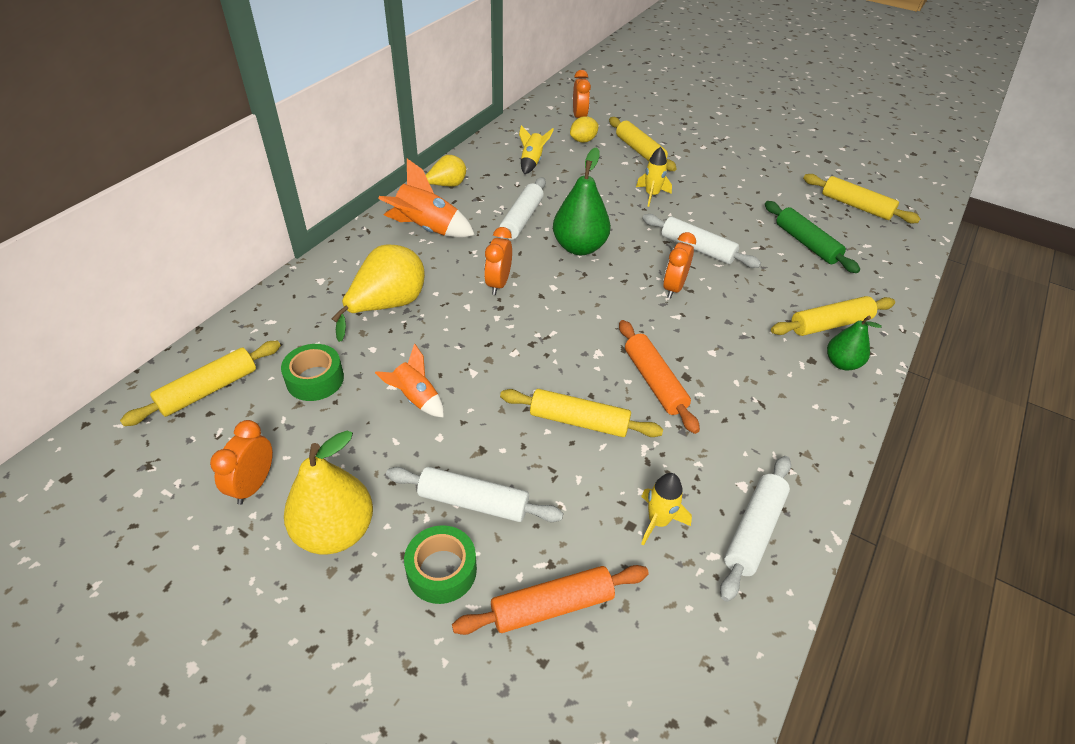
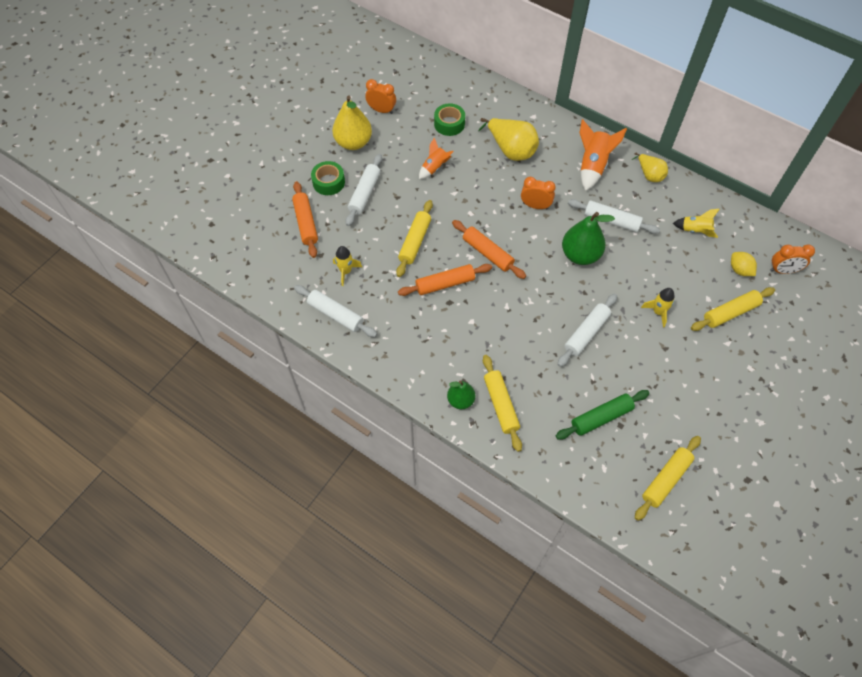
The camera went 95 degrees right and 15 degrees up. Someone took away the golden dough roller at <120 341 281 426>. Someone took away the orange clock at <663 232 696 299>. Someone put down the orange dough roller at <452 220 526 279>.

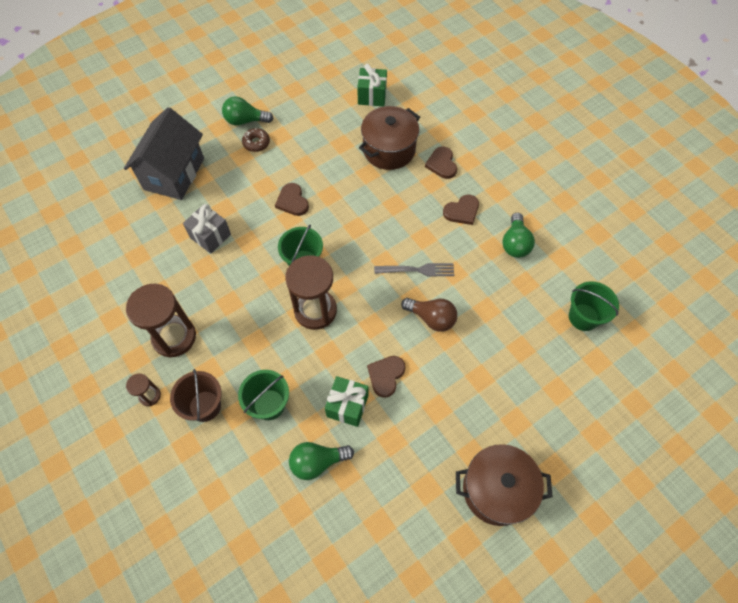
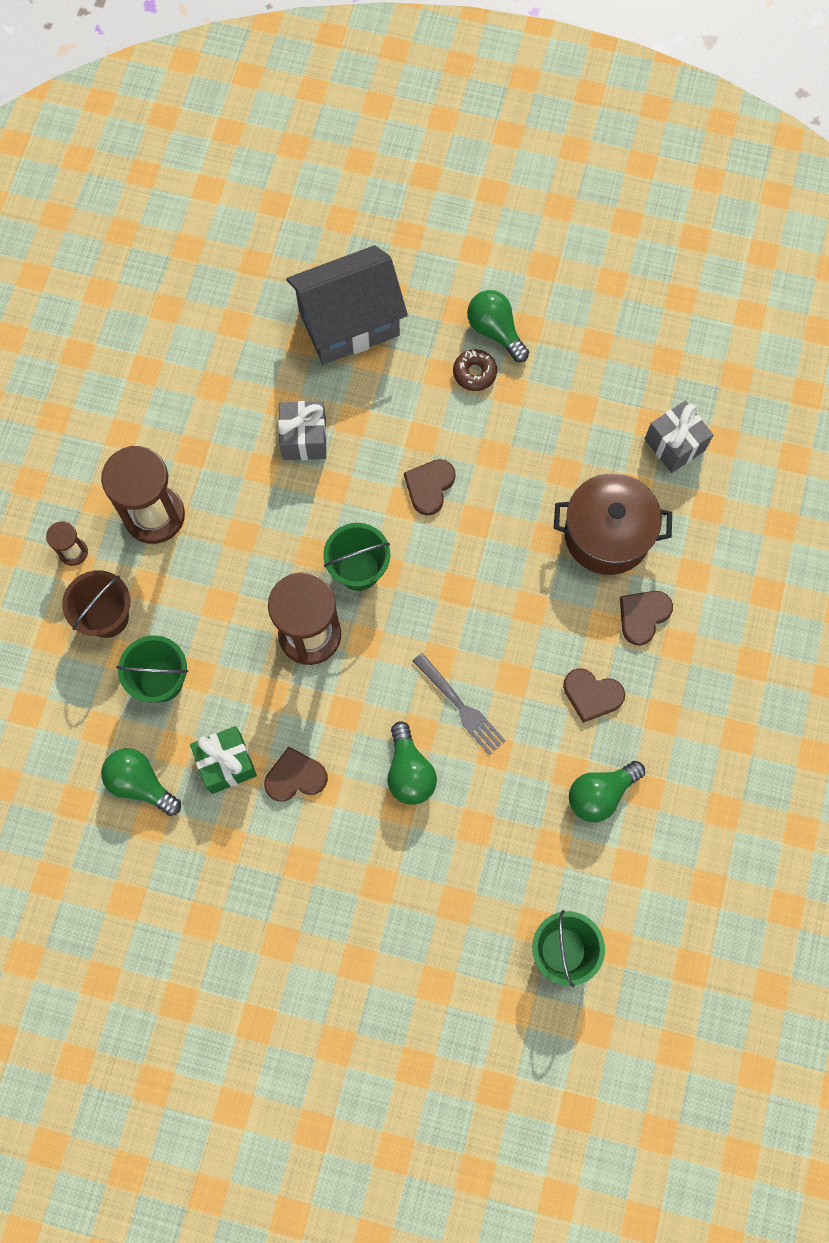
The camera went 50 degrees right and 10 degrees up. Someone repainted the emerald gift at <357 64 387 106>, which became the ash-grey gift at <645 401 713 473>. Someone repainted the dark brown lightbulb at <401 298 457 332>, which became the emerald lightbulb at <387 721 437 805>. Someone took away the dark brown pot at <456 444 553 526>.

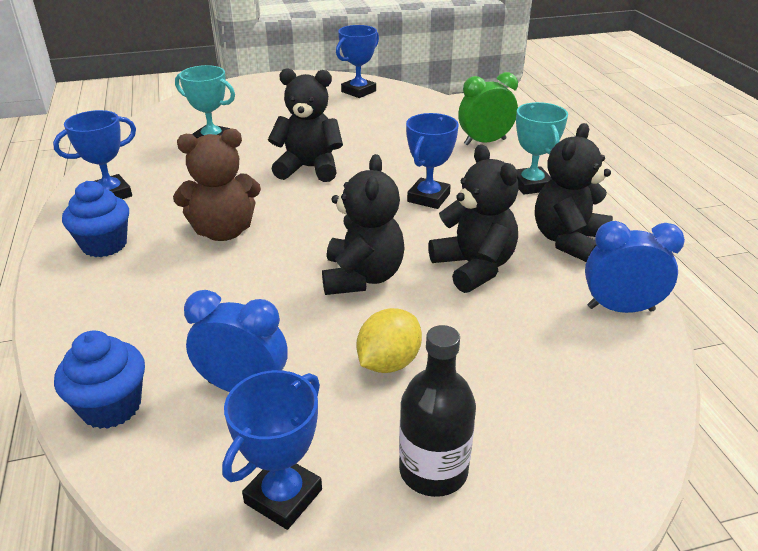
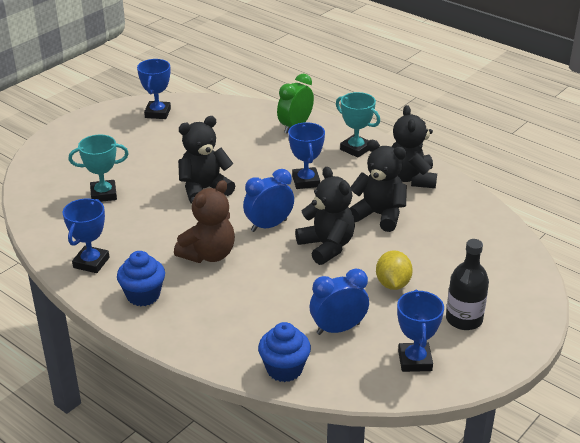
The camera went 35 degrees left and 0 degrees up. Someone carried the cobalt clock from <585 221 685 313> to <243 169 294 232>.

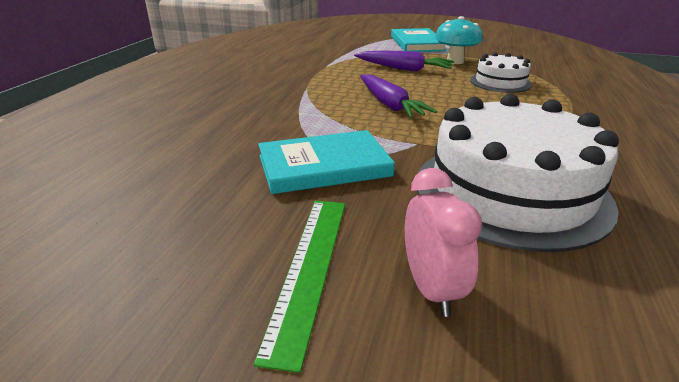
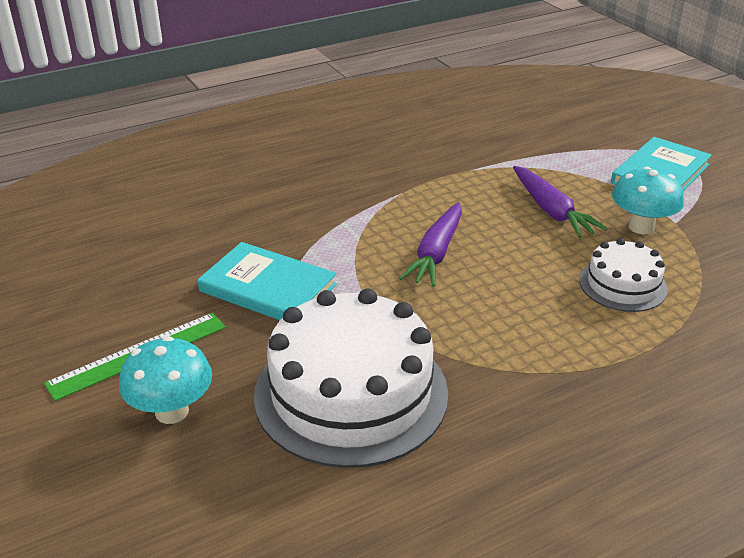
The camera went 45 degrees right and 5 degrees up. Someone swapped the pink clock at <405 168 482 317> for the teal toadstool at <119 336 212 424>.

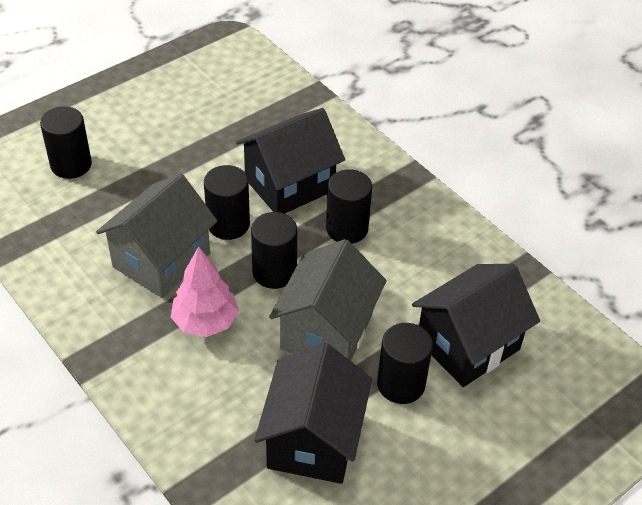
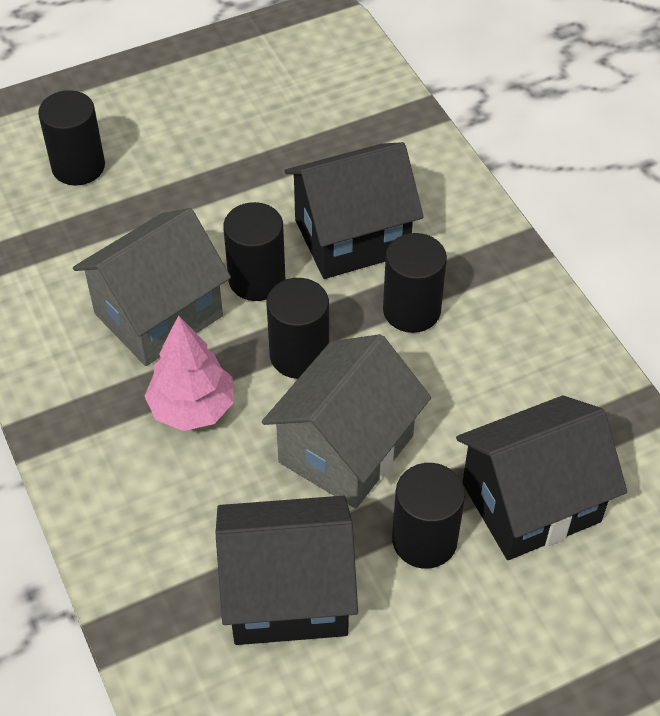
The camera went 15 degrees right and 5 degrees up. Someone rotated the jet-black house at <254 343 372 484> by 60 degrees clockwise.

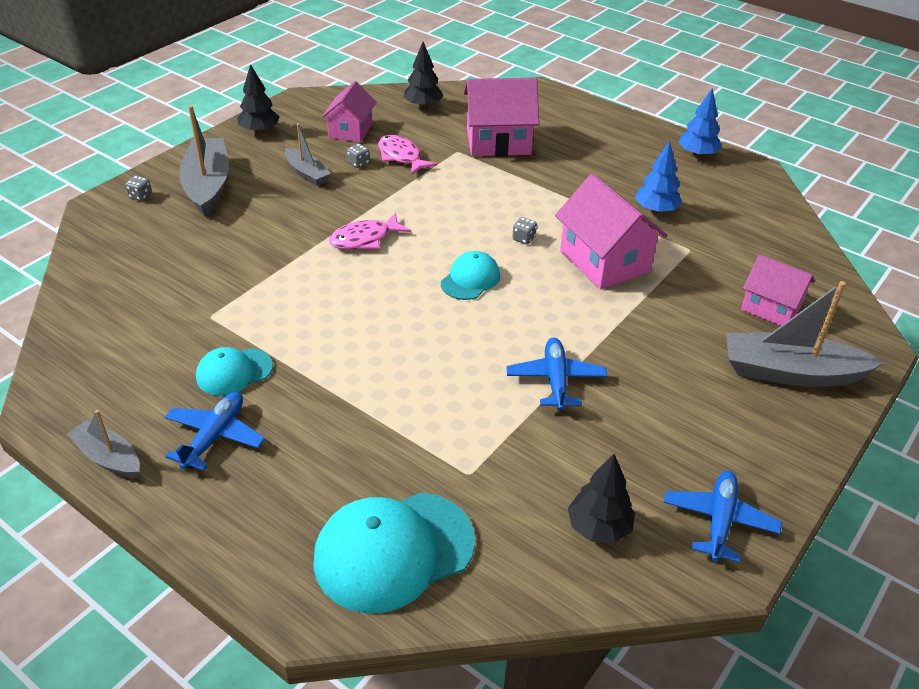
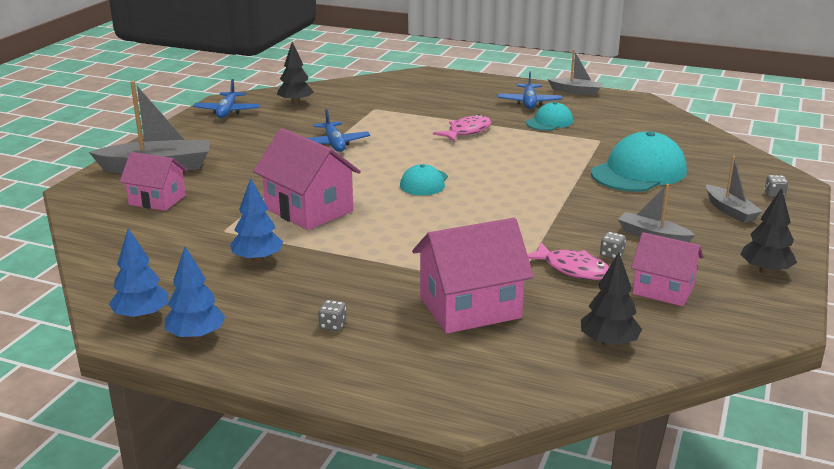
The camera went 165 degrees right and 15 degrees down. Someone scaled the ash-grey sailboat at <179 105 229 217> by 0.57. Someone carried the teal peaked cap from <313 493 475 613> to <591 131 687 192>. Someone rotated the pink house at <322 81 376 142> by 60 degrees counterclockwise. Someone carried the pink toy fish from <329 213 411 250> to <433 114 492 142>. Someone carried the ash-grey game die from <512 217 537 244> to <318 300 346 331>. Someone put down the cobalt fir tree at <109 228 168 320>.

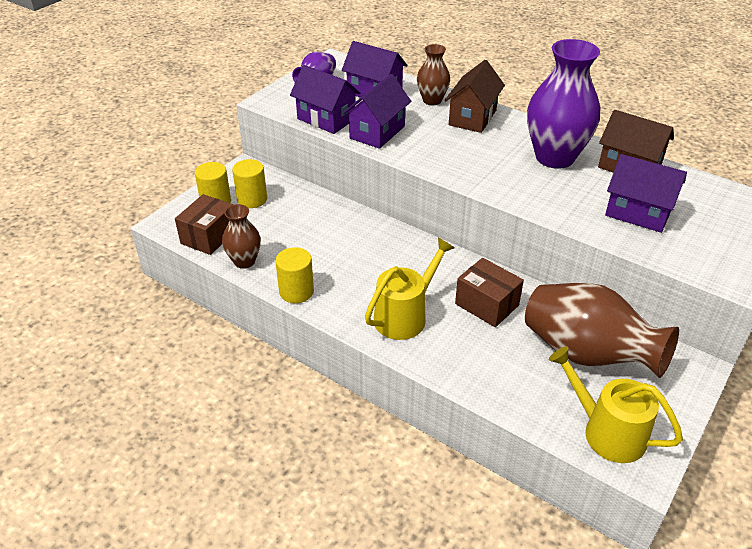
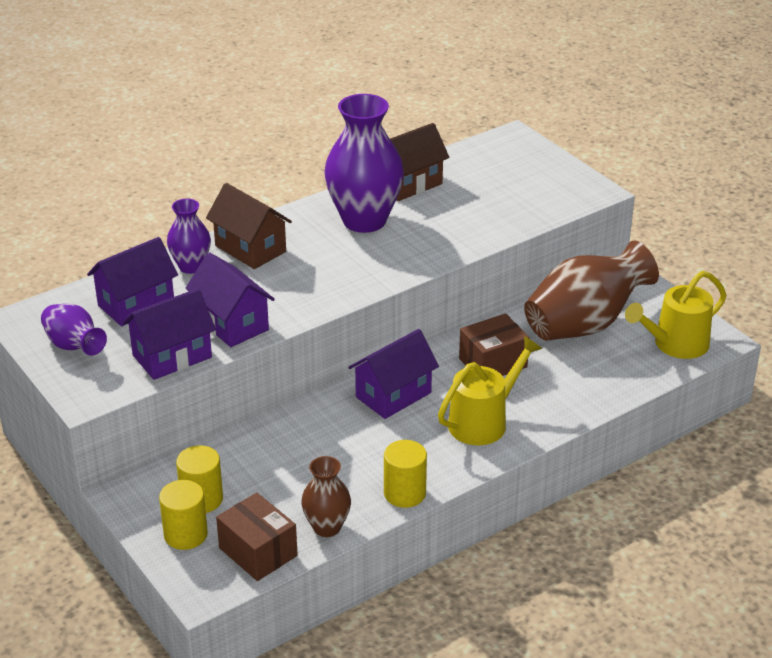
The camera went 70 degrees left and 5 degrees down. Someone rotated the golden watering can at <365 238 454 340> by 75 degrees clockwise. Someone repainted the dark brown tall vase at <417 44 450 105>, which became the purple tall vase at <167 199 211 274>. Someone carried the purple house from <605 154 687 233> to <348 329 439 419>.

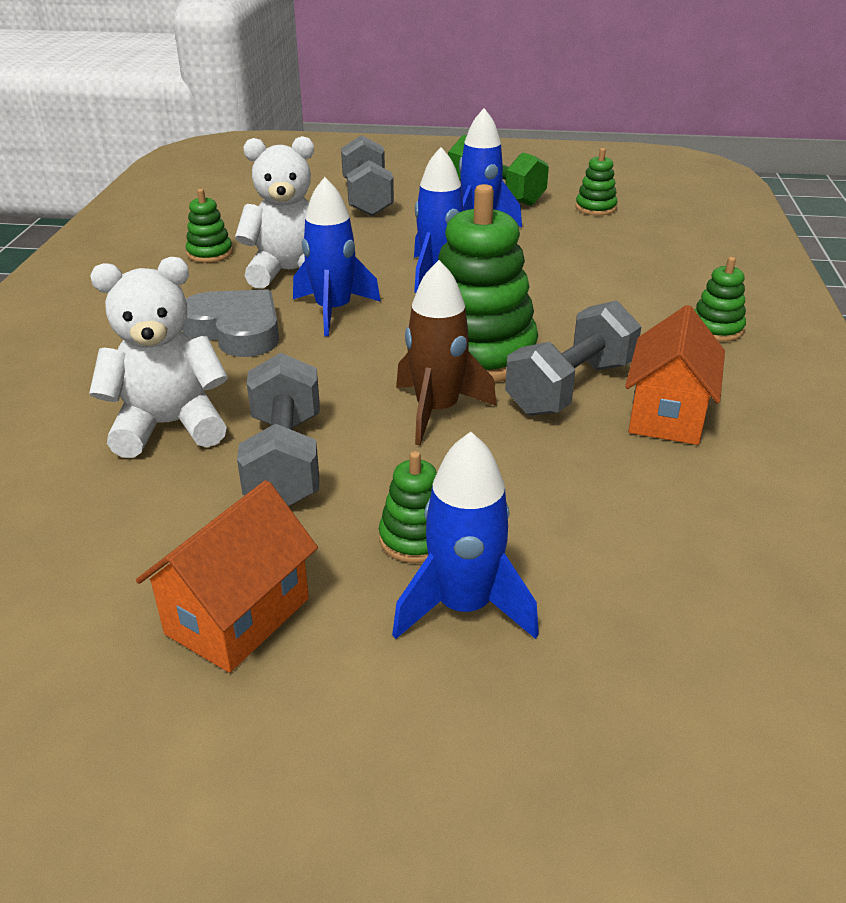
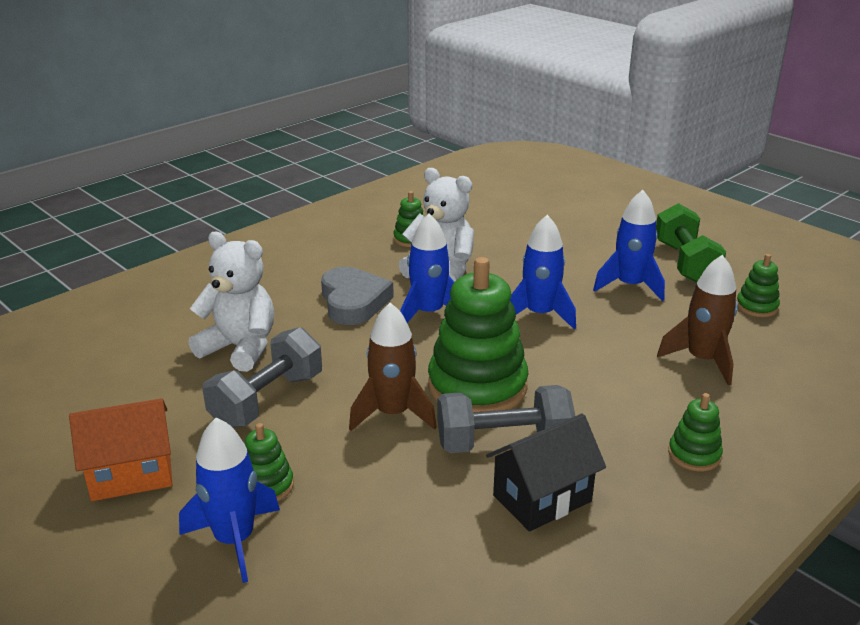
The camera went 40 degrees right and 5 degrees down. Someone took away the ash-grey dumbbell at <341 135 394 216>. Someone repainted the orange house at <625 305 725 445>, which became the jet-black house at <486 413 606 532>. Someone put down the dark brown spaceship at <657 255 738 385>.

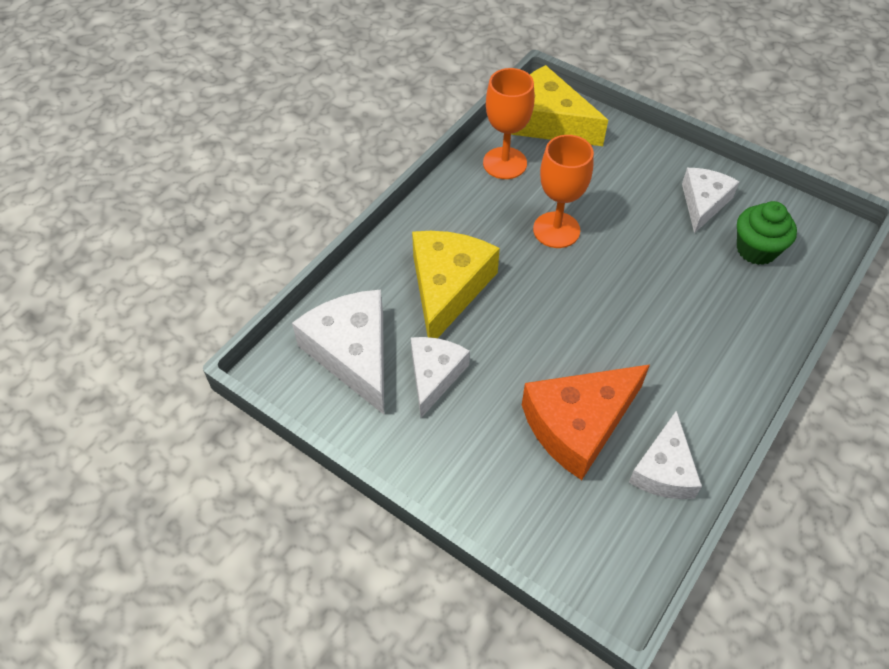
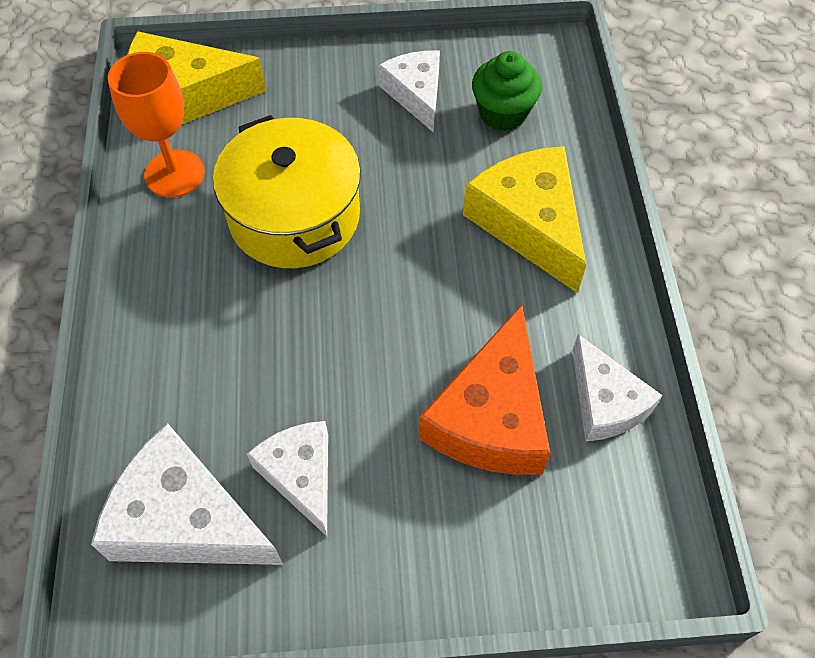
The camera went 40 degrees left and 5 degrees up. Someone carried the golden piece of cheese from <412 231 500 338> to <463 146 586 293>. Someone swapped the orange goblet at <533 135 594 248> for the golden pot at <213 115 361 268>.

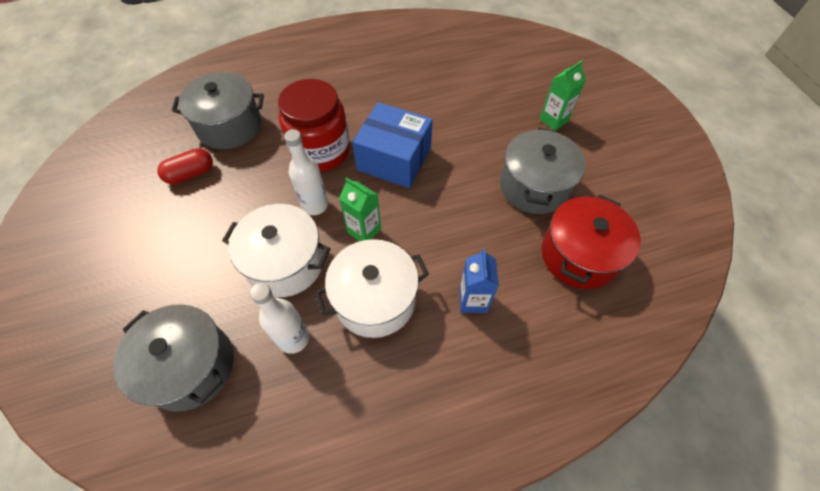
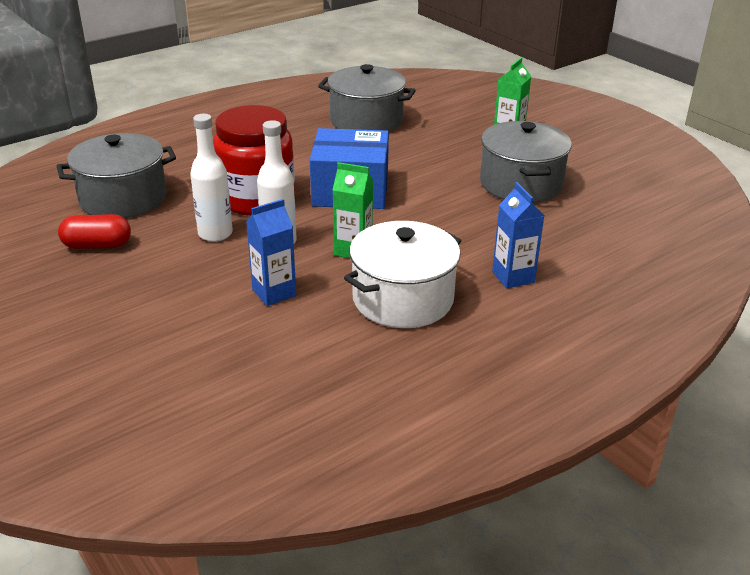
The camera went 20 degrees left and 25 degrees down. Someone carried the ash-grey pot from <113 304 234 412> to <318 64 416 132>. Someone rotated the red pill at <157 148 213 184> by 45 degrees clockwise. Someone swapped the pure white pot at <222 204 331 297> for the cobalt milk carton at <246 199 296 306>. Someone carried the pure white bottle from <250 283 309 354> to <190 114 233 242>. Someone took away the red pot at <541 195 641 289>.

